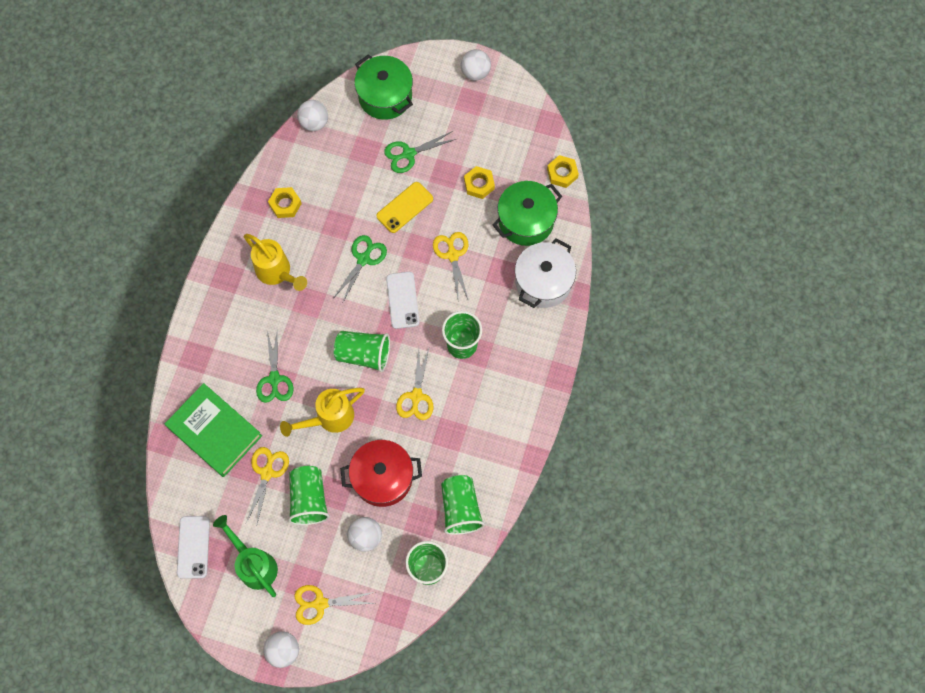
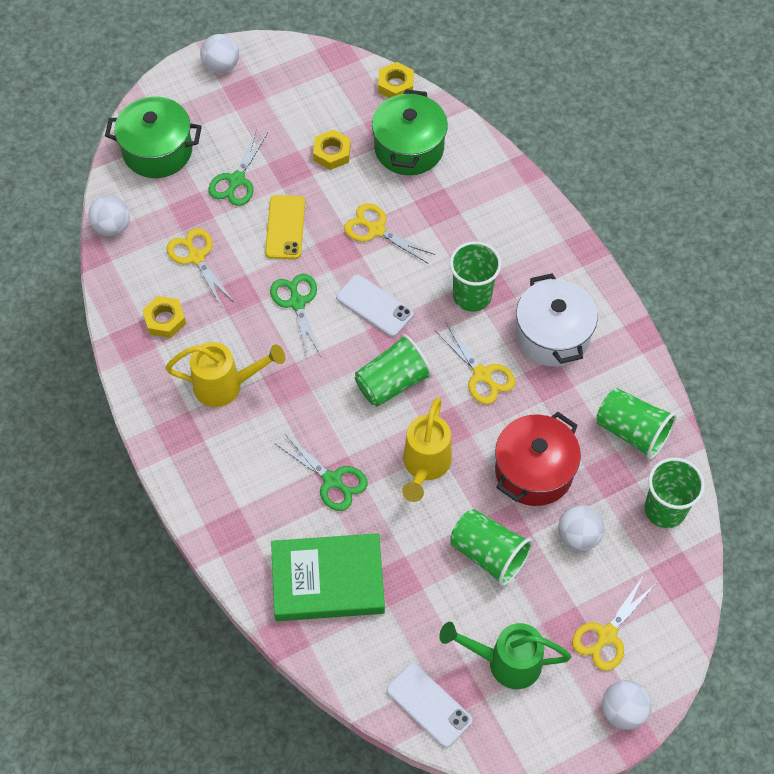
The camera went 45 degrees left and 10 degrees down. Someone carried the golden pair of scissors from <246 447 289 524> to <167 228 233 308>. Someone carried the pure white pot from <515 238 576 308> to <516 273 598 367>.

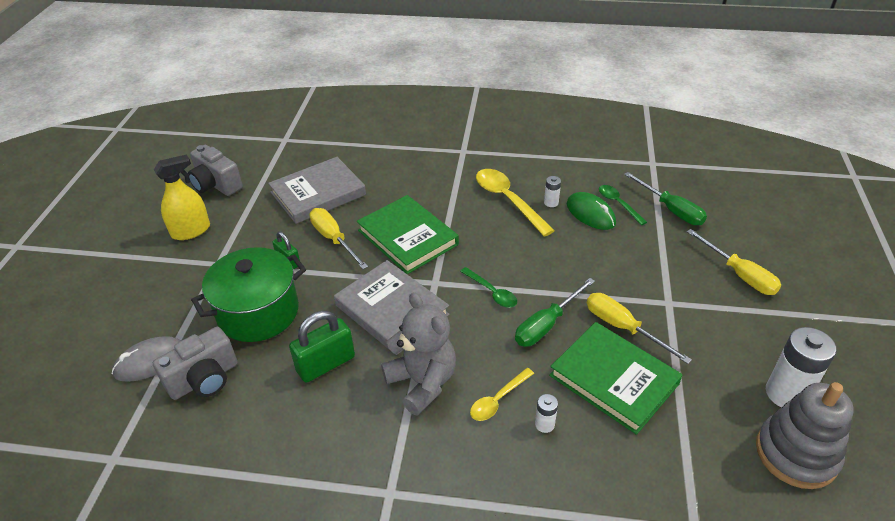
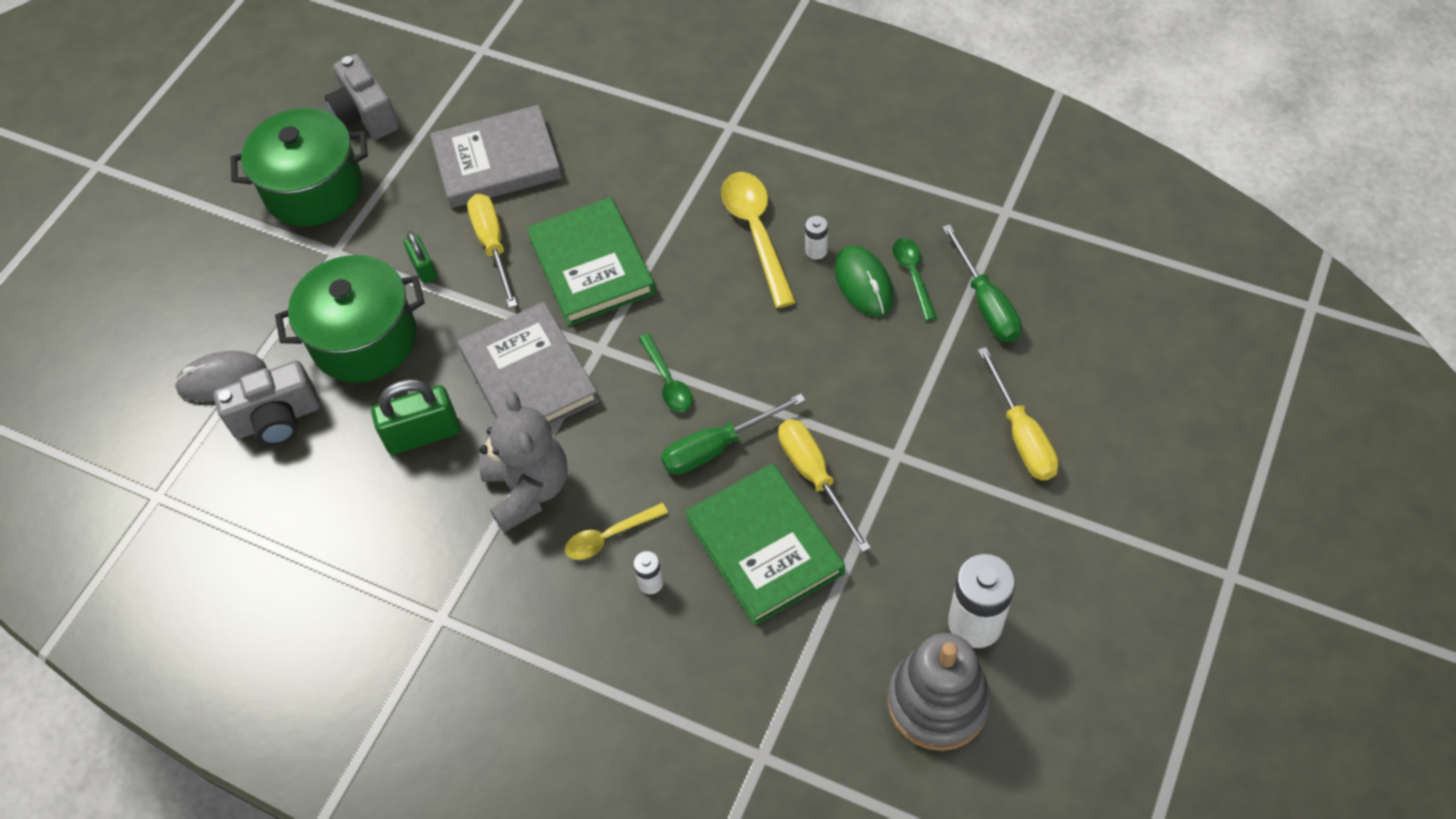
The camera went 20 degrees right and 15 degrees up. Someone swapped the golden sprayer at <154 154 210 240> for the emerald pot at <230 108 368 227>.

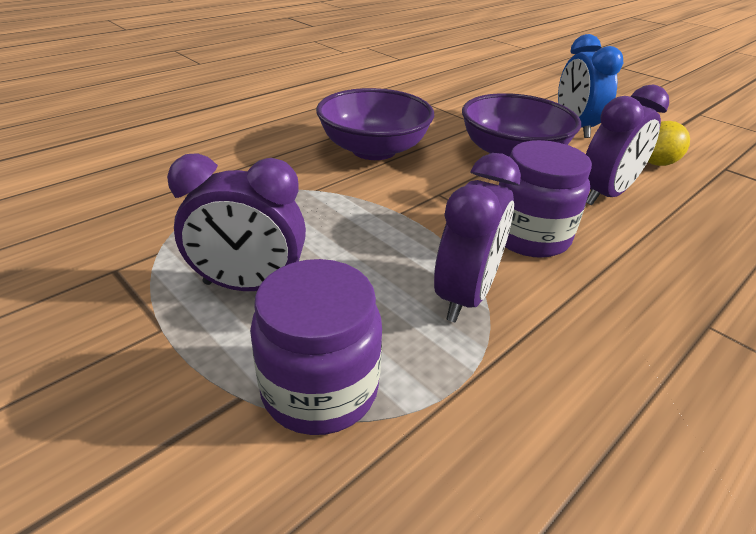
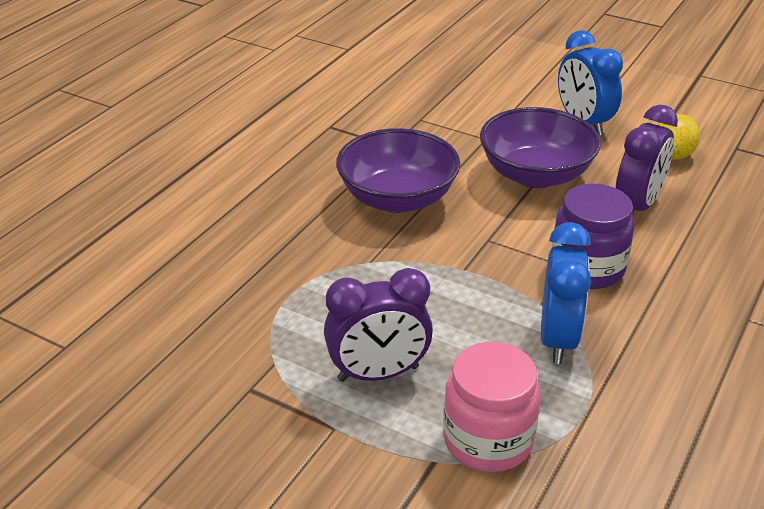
The camera went 15 degrees left and 0 degrees up. Someone repainted the purple jam jar at <250 259 382 435>, which became the pink jam jar at <443 342 541 472>. Someone repainted the purple clock at <434 153 521 322>, which became the cobalt clock at <541 222 591 364>.

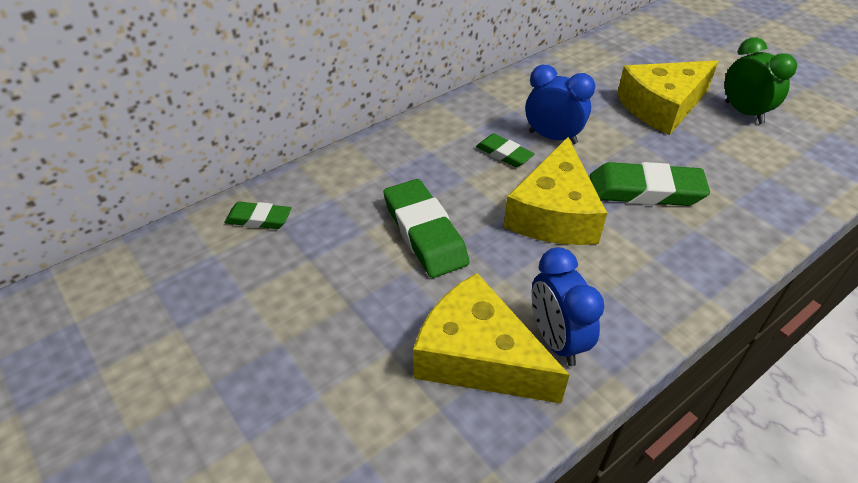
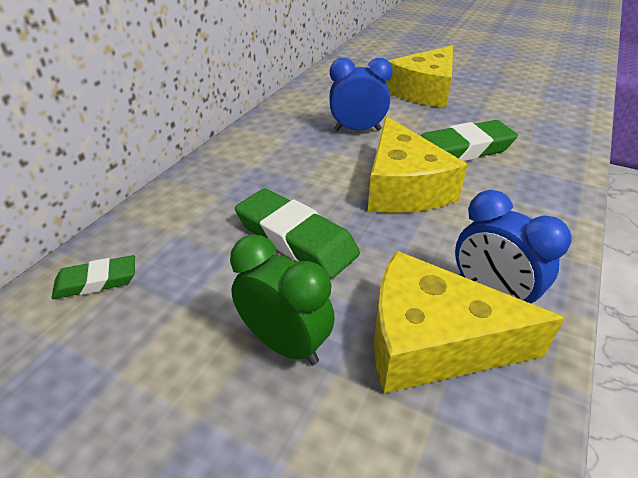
The camera went 25 degrees left and 5 degrees down. Someone took away the emerald pencil eraser at <476 134 534 167>. Someone carried the emerald clock from <725 37 797 124> to <230 235 335 365>.

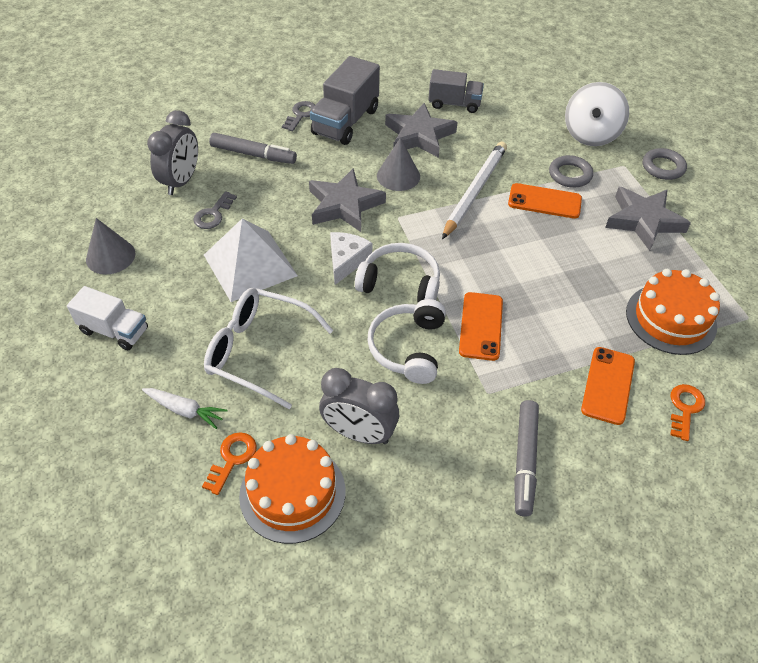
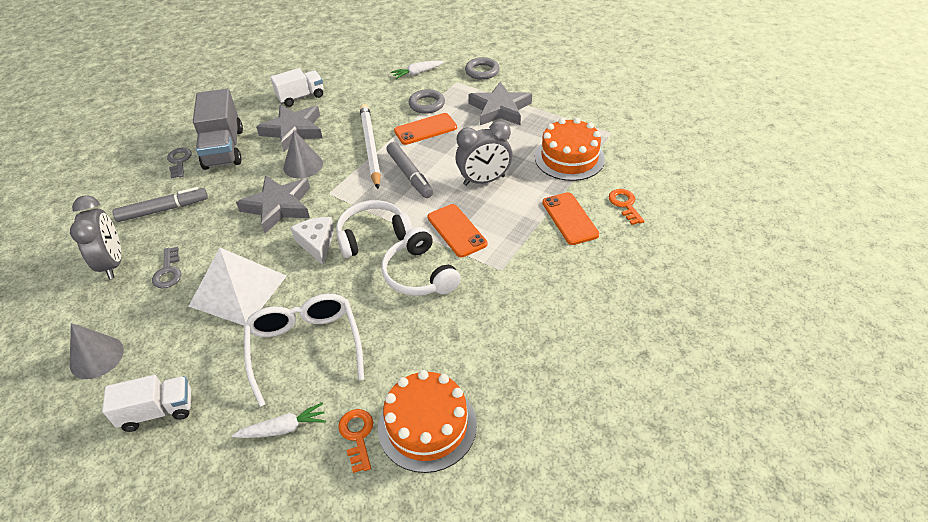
The camera went 35 degrees left and 5 degrees down. Someone rotated the pure white spectacles at <204 288 334 409> by 90 degrees clockwise. Someone carried the ash-grey clock from <319 368 399 444> to <455 121 513 186>. Someone repainted the ash-grey truck at <428 69 484 113>, which became the pure white truck at <270 68 324 107>. Someone carried the ash-grey marker pen from <514 400 539 517> to <387 142 433 198>. Someone swapped the pure white toy top at <565 82 629 146> for the pure white toy carrot at <391 60 444 79>.

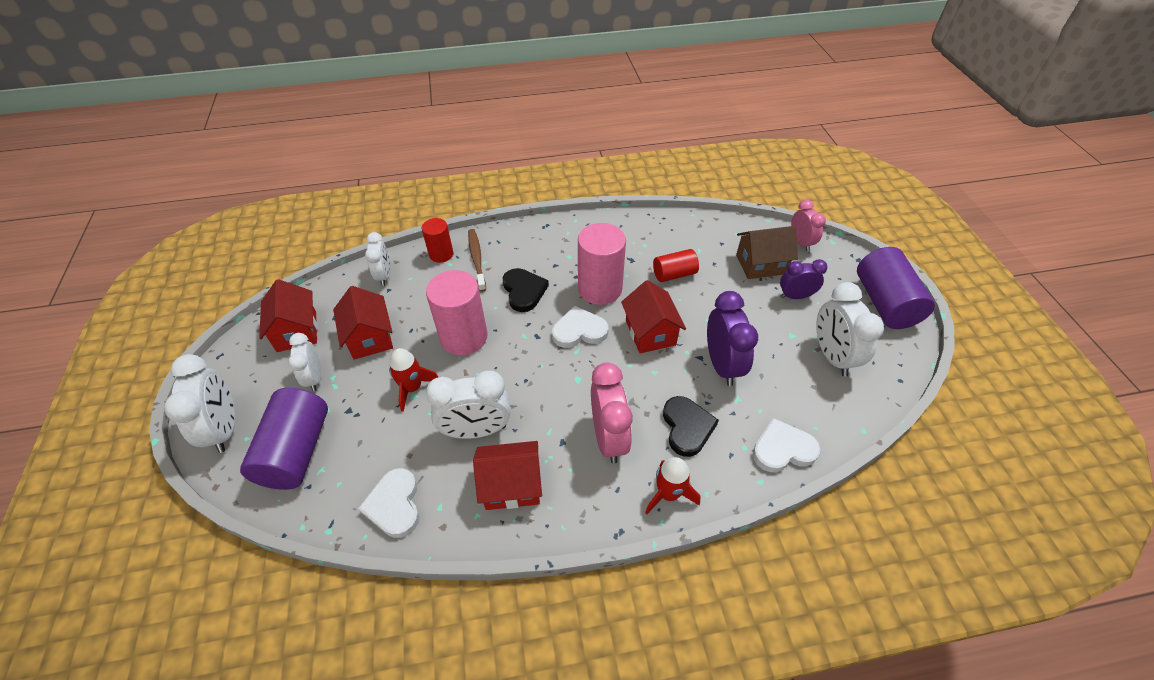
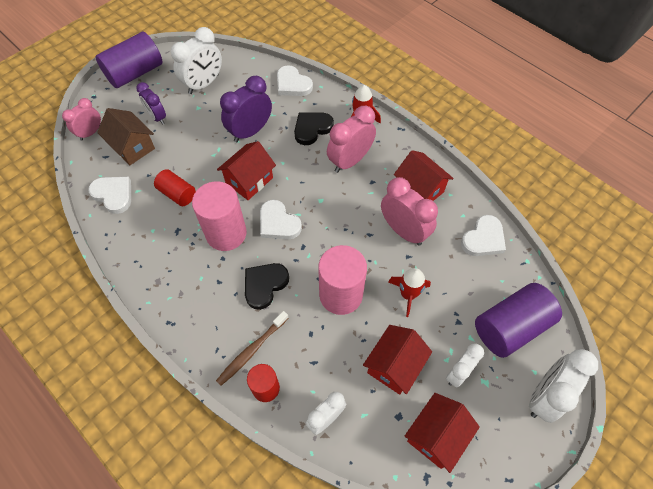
The camera went 125 degrees left and 10 degrees up. Someone repainted the pure white clock at <426 371 510 439>, which became the pink clock at <381 177 438 246>. Someone put down the pure white heart at <88 177 131 214>.

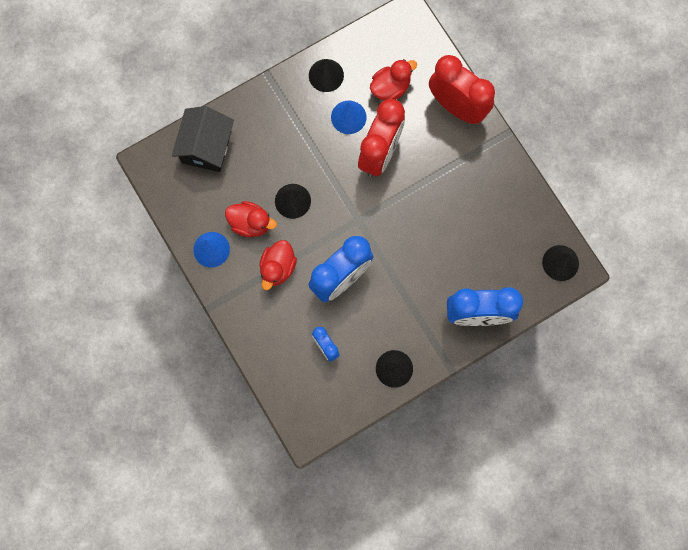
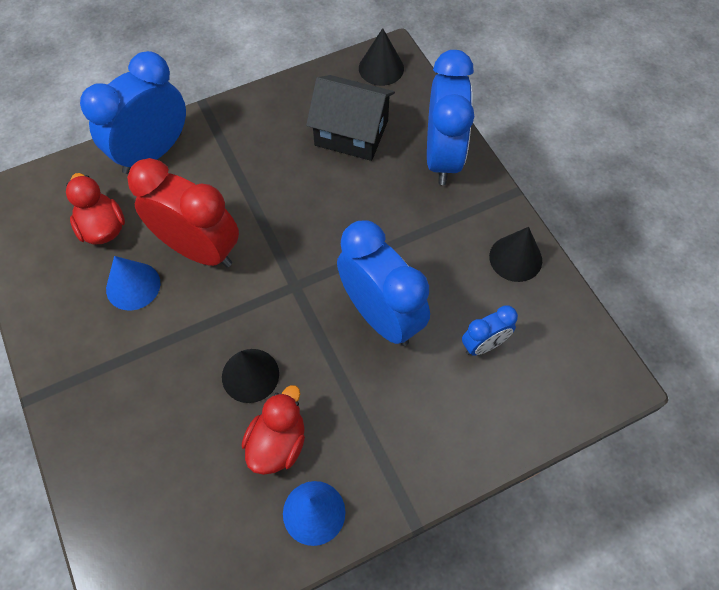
The camera went 85 degrees left and 15 degrees down. Someone carried the jet-black house from <172 106 234 172> to <306 75 395 161>. Someone took away the red toy duck at <259 240 297 290>. Someone took away the jet-black cone shape at <309 59 344 92>. Someone repainted the red clock at <429 55 495 124>, which became the cobalt clock at <80 51 186 174>.

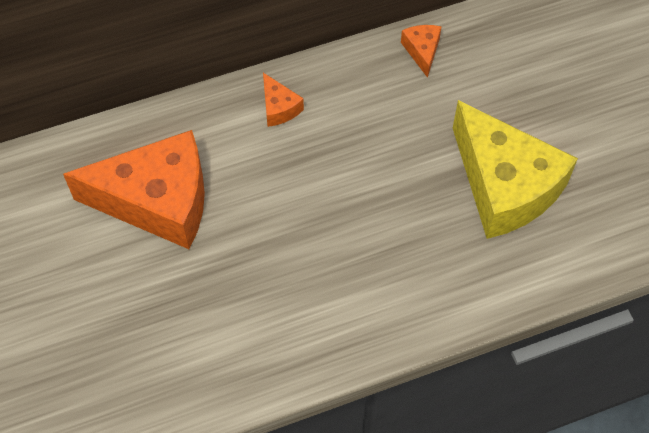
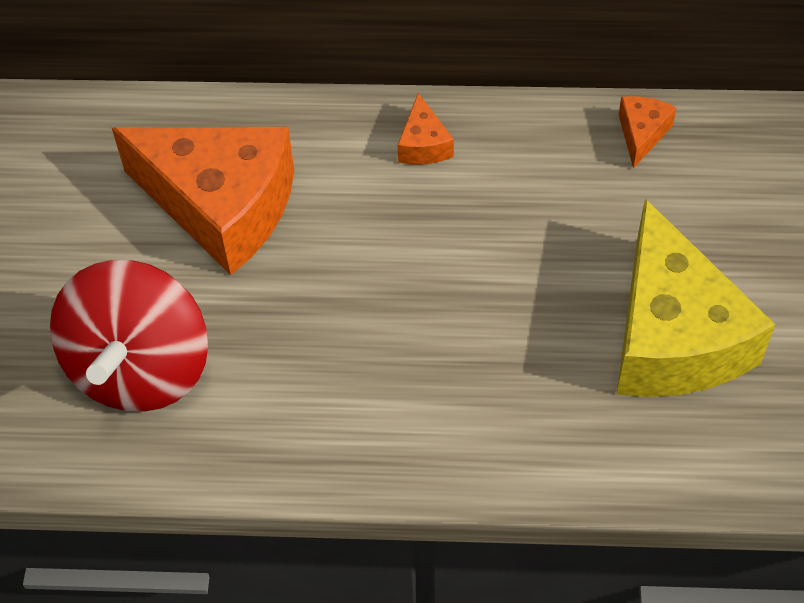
The camera went 25 degrees right and 5 degrees down. Someone put down the red toy top at <50 260 208 412>.

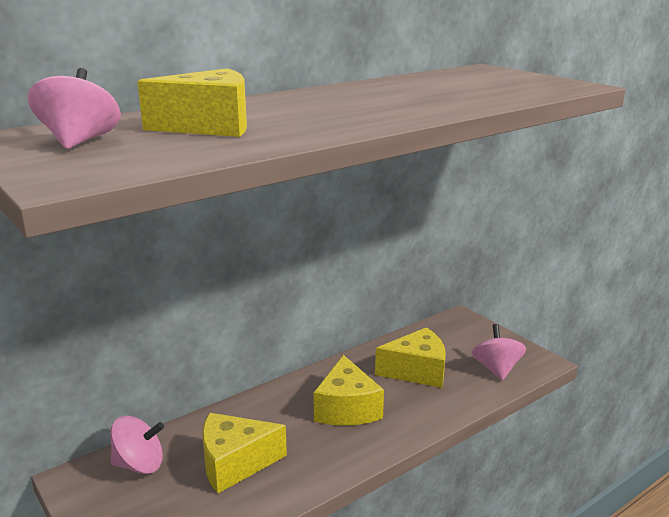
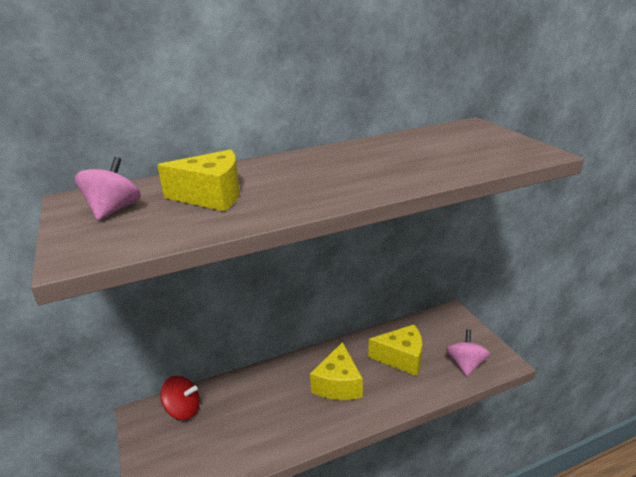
The camera went 15 degrees right and 5 degrees up. Someone repainted the pink toy top at <110 416 164 474>, which became the red toy top at <160 376 200 420>. Someone took away the golden piece of cheese at <202 413 287 493>.

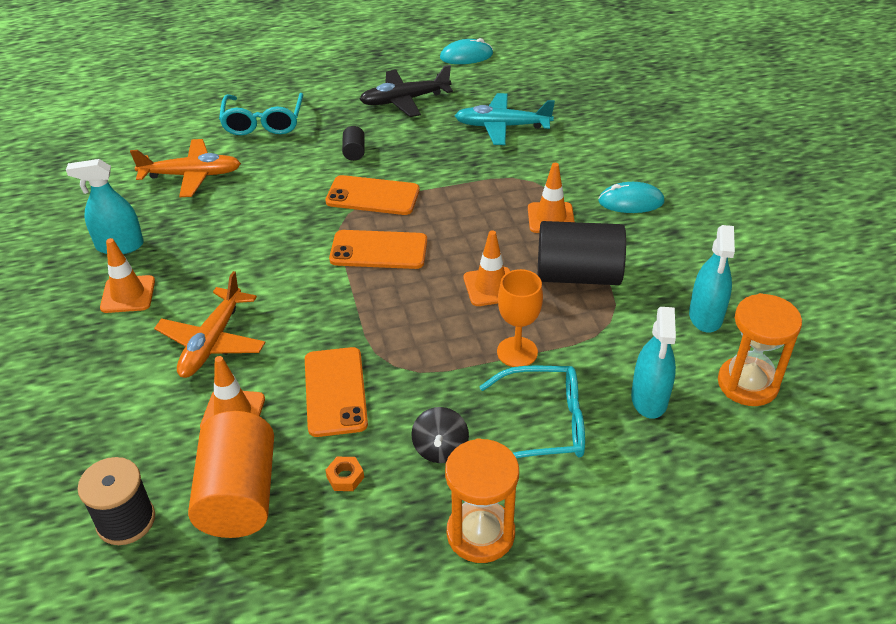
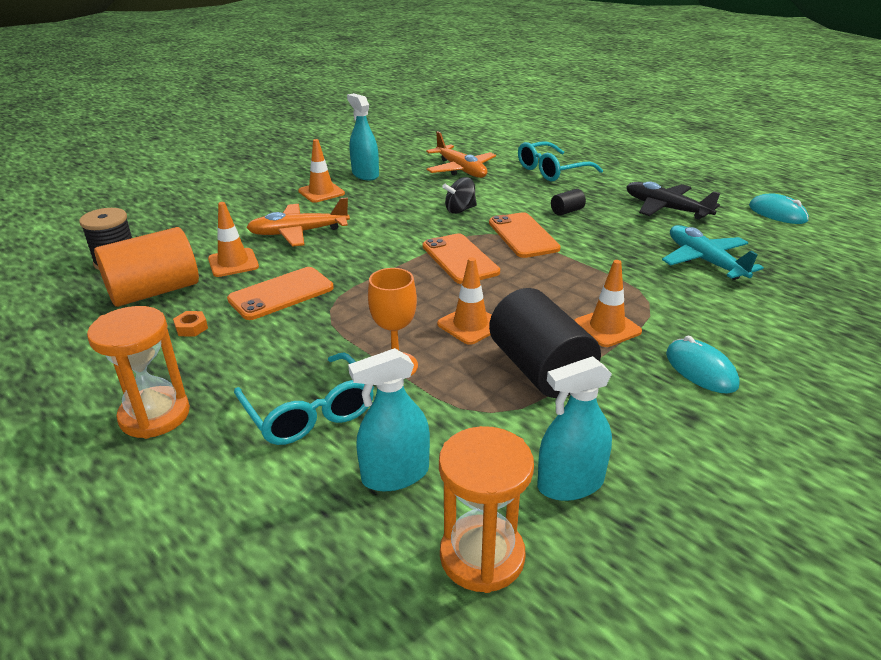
The camera went 60 degrees right and 10 degrees down. Someone carried the jet-black toy top from <411 407 469 463> to <442 177 477 214>.

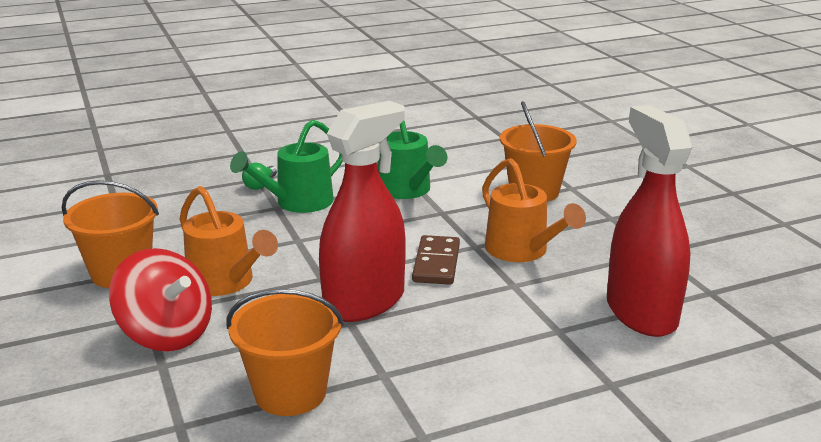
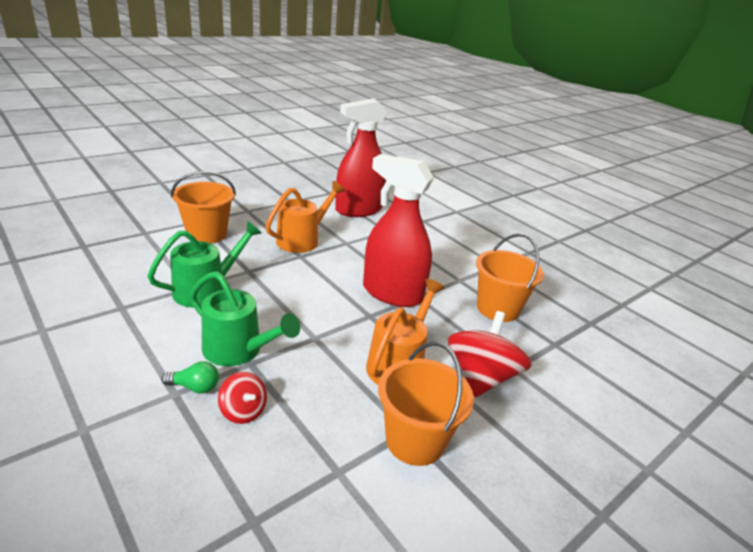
The camera went 110 degrees left and 5 degrees up. Someone took away the dark brown domino piece at <412 235 460 285>. Someone put down the red toy top at <218 372 267 424>.

